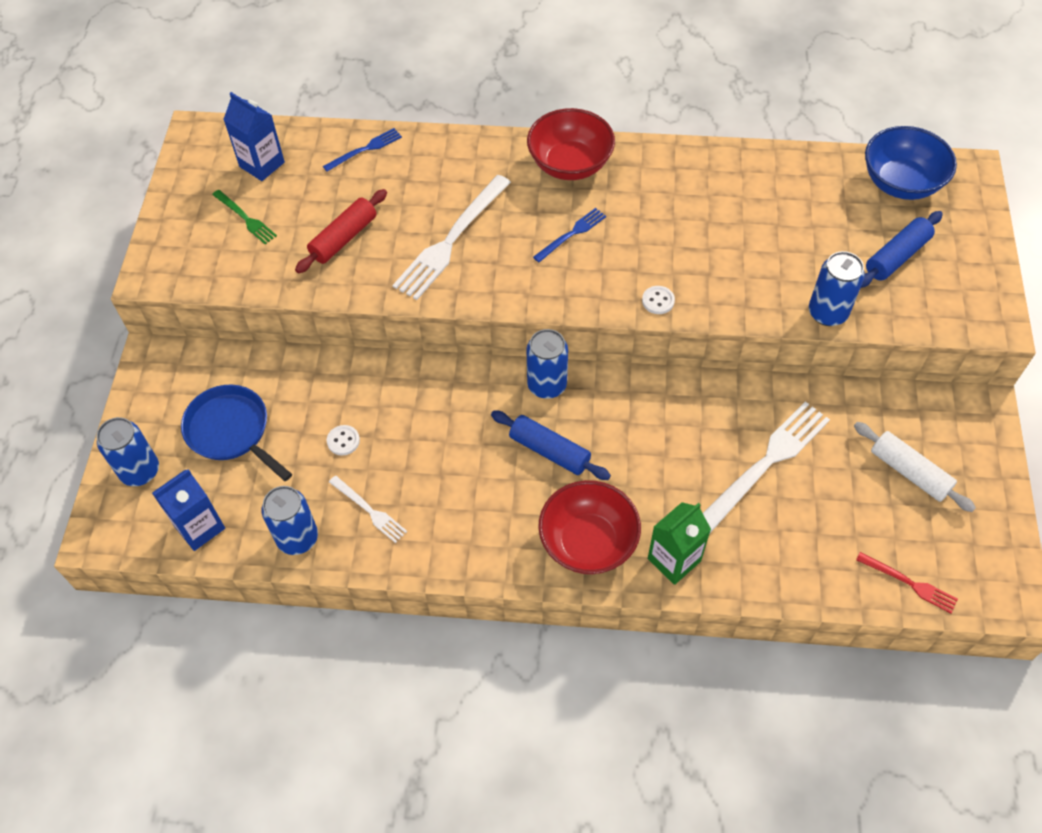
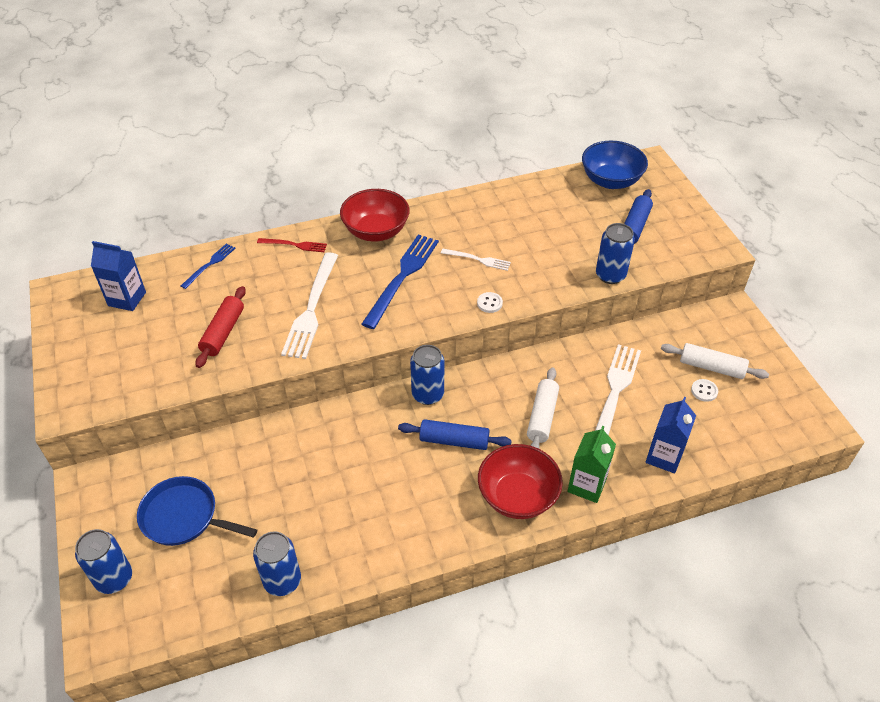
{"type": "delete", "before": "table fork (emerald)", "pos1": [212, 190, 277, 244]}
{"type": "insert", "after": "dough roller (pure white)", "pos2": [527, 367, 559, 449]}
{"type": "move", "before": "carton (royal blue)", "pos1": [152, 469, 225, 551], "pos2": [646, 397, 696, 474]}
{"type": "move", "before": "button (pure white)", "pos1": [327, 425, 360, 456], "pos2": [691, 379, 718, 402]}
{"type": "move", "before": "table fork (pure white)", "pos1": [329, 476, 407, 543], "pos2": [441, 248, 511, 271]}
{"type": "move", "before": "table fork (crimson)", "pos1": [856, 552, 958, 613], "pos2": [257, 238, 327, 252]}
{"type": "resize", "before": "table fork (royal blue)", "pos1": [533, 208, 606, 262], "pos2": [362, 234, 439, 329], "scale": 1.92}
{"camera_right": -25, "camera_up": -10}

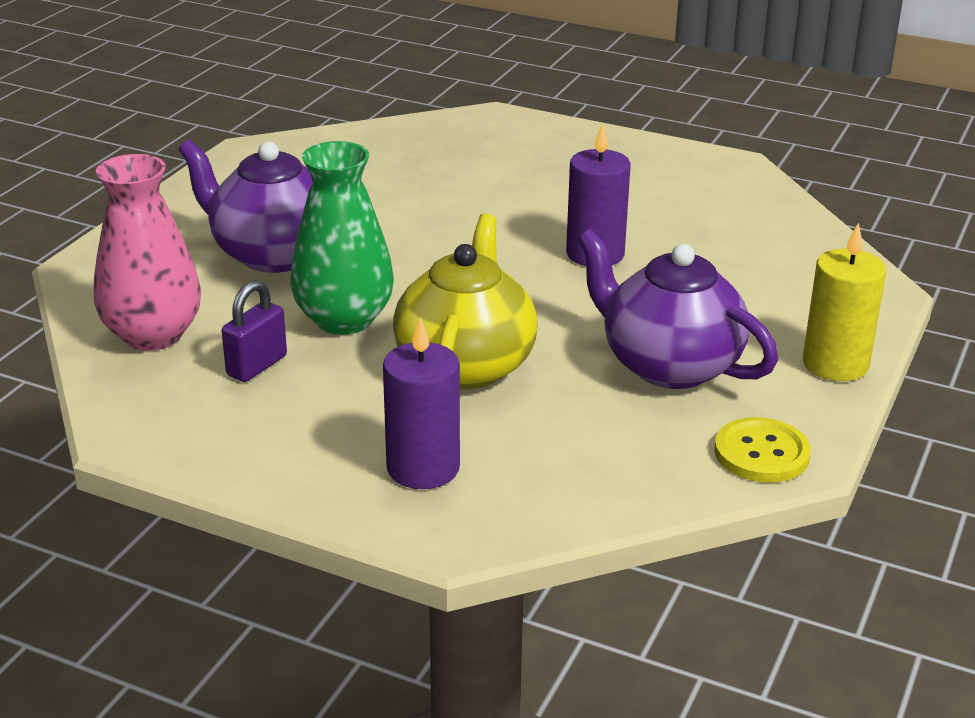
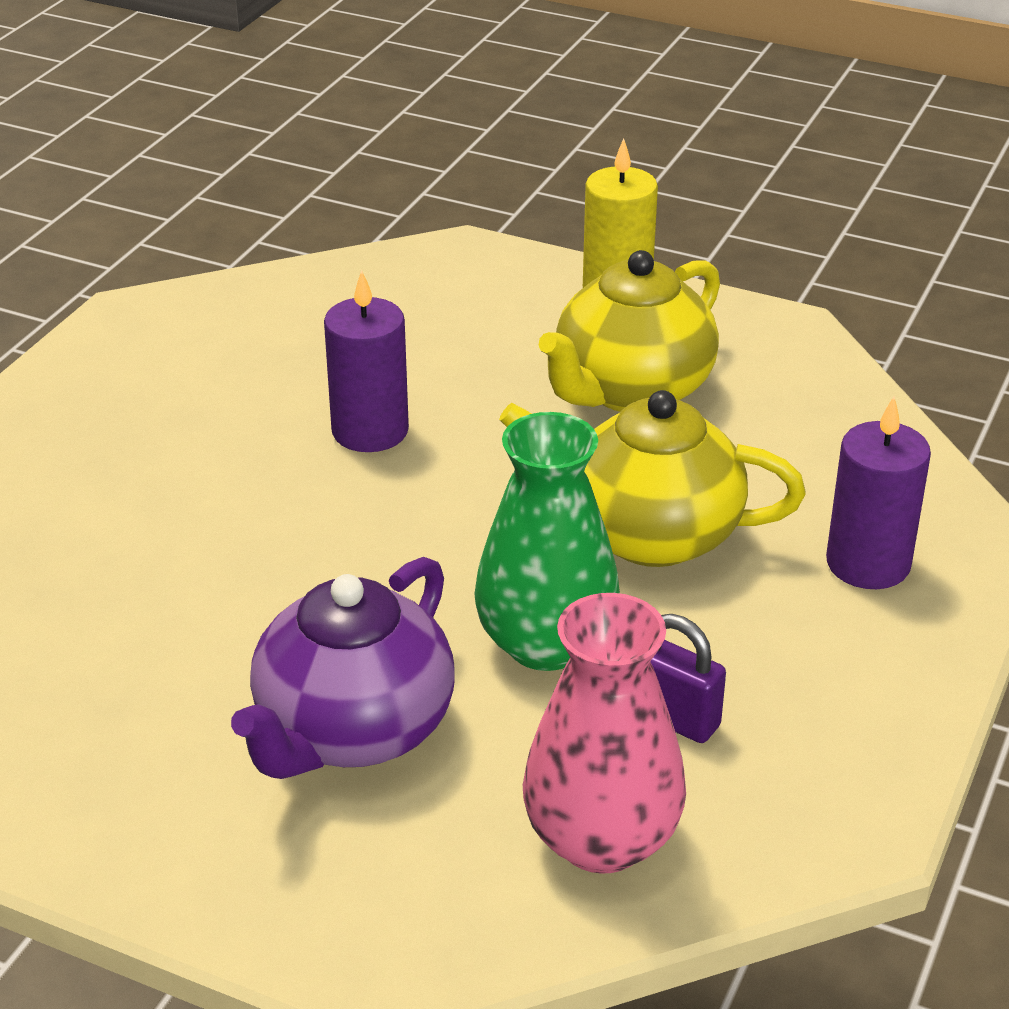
{"type": "delete", "before": "button (yellow)", "pos1": [714, 417, 811, 482]}
{"type": "recolor", "before": "china teapot (purple)", "after": "china teapot (yellow)", "pos1": [577, 229, 778, 389], "pos2": [538, 250, 720, 412]}
{"camera_right": -90, "camera_up": 5}

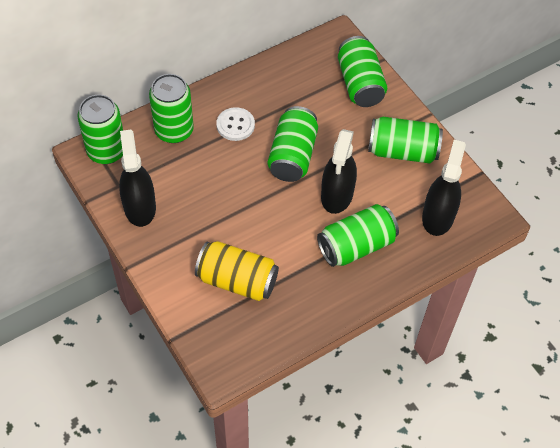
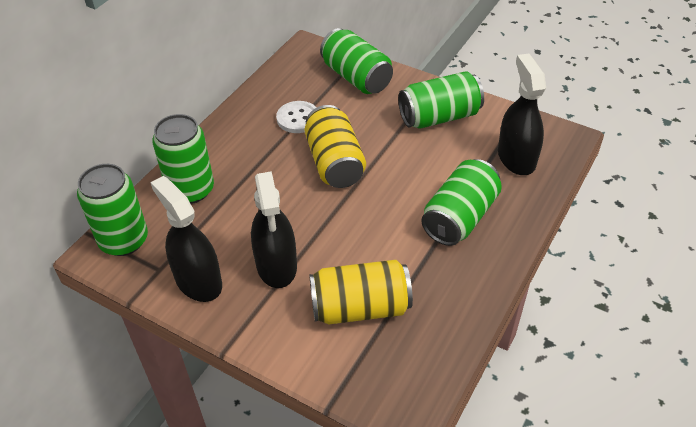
{"type": "move", "before": "button (pure white)", "pos1": [216, 107, 255, 141], "pos2": [276, 101, 317, 133]}
{"type": "move", "before": "sprayer (ebony)", "pos1": [321, 129, 357, 214], "pos2": [251, 171, 297, 288]}
{"type": "recolor", "before": "tin (emerald)", "after": "tin (yellow)", "pos1": [268, 106, 318, 182], "pos2": [304, 105, 366, 188]}
{"camera_right": -25, "camera_up": -10}

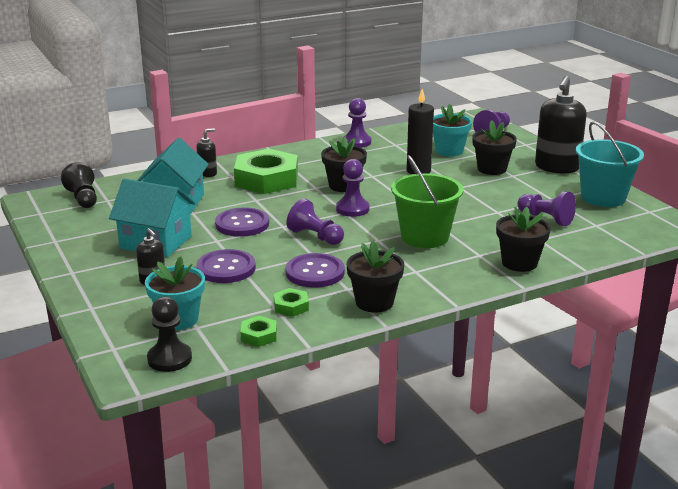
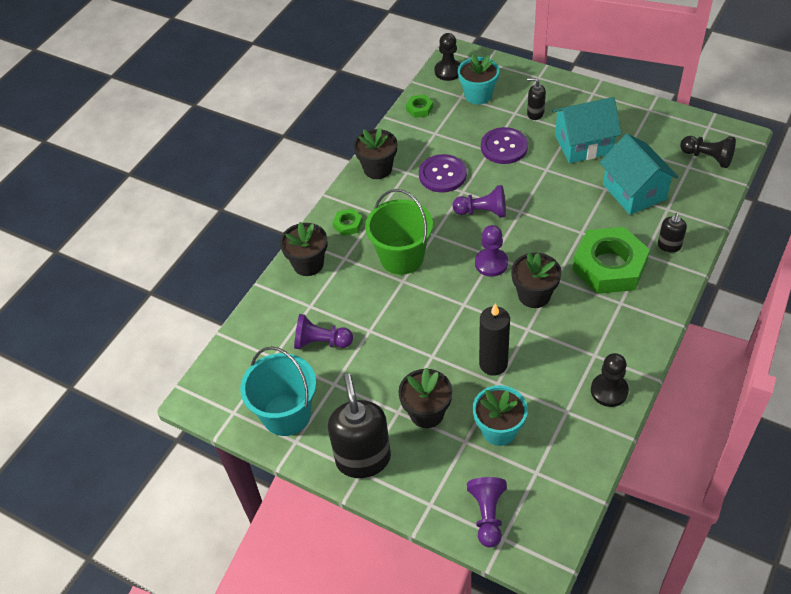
{"type": "delete", "before": "button (purple)", "pos1": [215, 208, 269, 237]}
{"type": "move", "before": "nut (emerald)", "pos1": [274, 288, 309, 317], "pos2": [333, 209, 363, 236]}
{"type": "recolor", "before": "game pawn (purple)", "after": "game pawn (ebony)", "pos1": [343, 98, 371, 148], "pos2": [591, 353, 629, 407]}
{"camera_right": 150, "camera_up": 25}

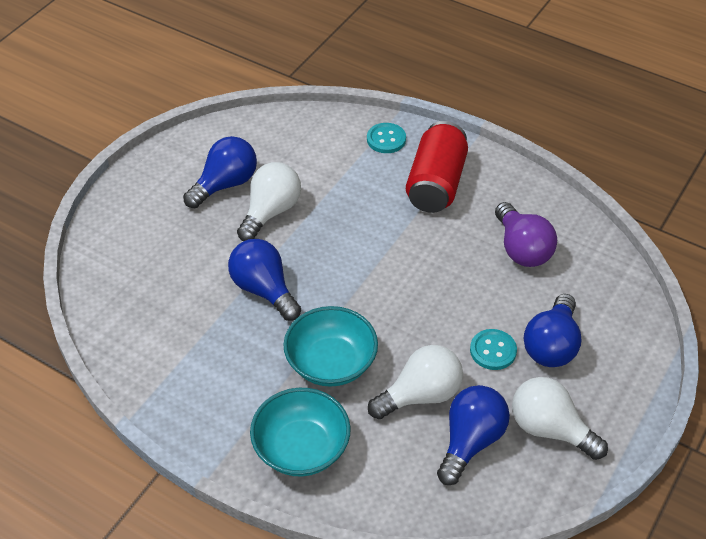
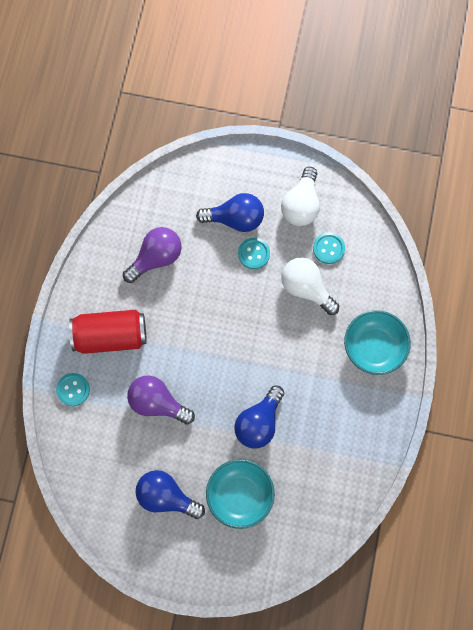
{"type": "delete", "before": "light bulb (pure white)", "pos1": [237, 162, 301, 241]}
{"type": "insert", "after": "light bulb (purple)", "pos2": [127, 375, 195, 425]}
{"type": "move", "before": "deep dish (aqua)", "pos1": [283, 306, 378, 387], "pos2": [206, 459, 275, 529]}
{"type": "replace", "before": "light bulb (royal blue)", "after": "button (aqua)", "pos1": [437, 385, 510, 485], "pos2": [313, 232, 345, 264]}
{"camera_right": -110, "camera_up": 25}

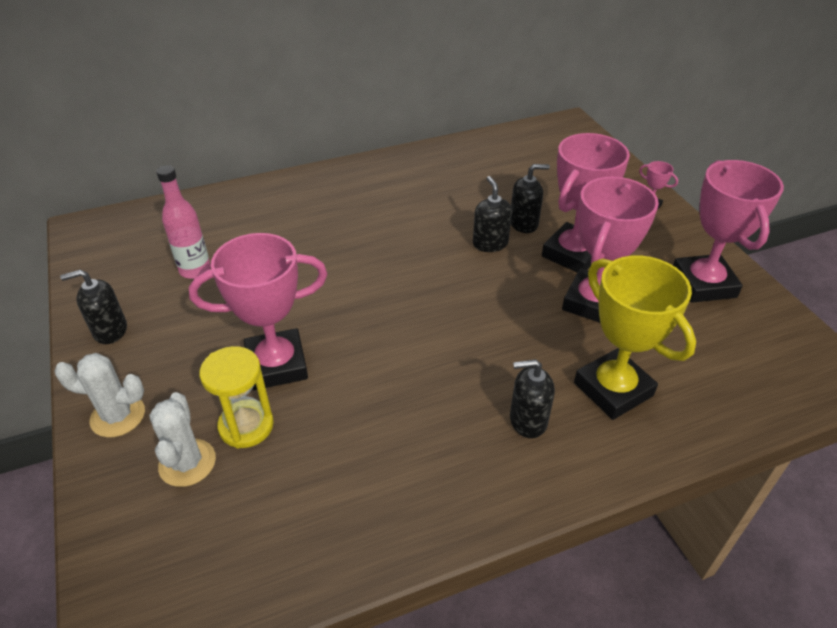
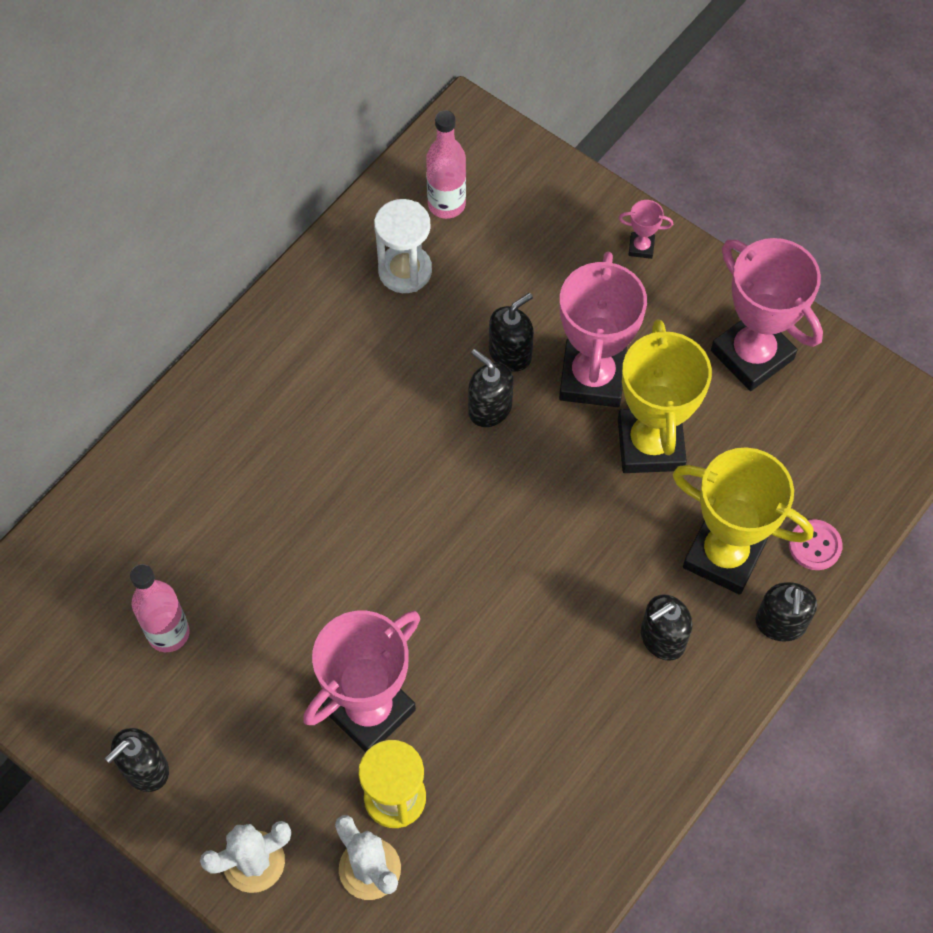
{"type": "insert", "after": "sandglass (pure white)", "pos2": [374, 199, 432, 293]}
{"type": "insert", "after": "bottle (pink)", "pos2": [426, 110, 466, 219]}
{"type": "insert", "after": "pump bottle (ebony)", "pos2": [755, 582, 817, 641]}
{"type": "insert", "after": "button (pink)", "pos2": [789, 519, 843, 570]}
{"type": "recolor", "before": "award cup (pink)", "after": "award cup (yellow)", "pos1": [562, 177, 659, 323], "pos2": [618, 319, 712, 473]}
{"camera_right": -30, "camera_up": 20}

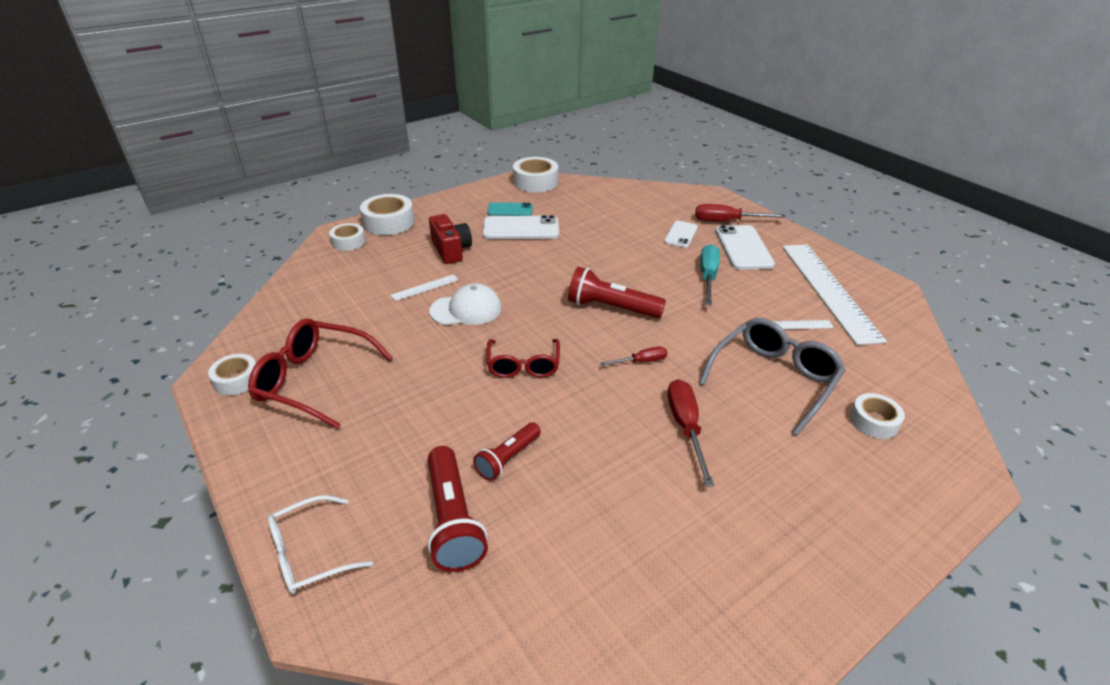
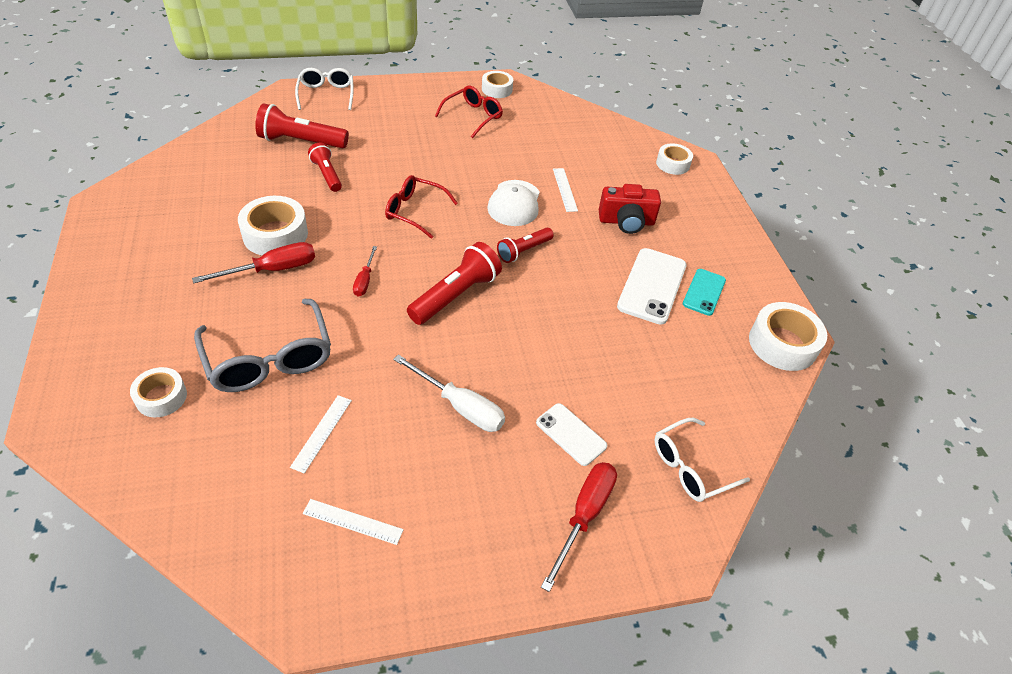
{"type": "delete", "before": "smartphone (pure white)", "pos1": [715, 225, 775, 270]}
{"type": "insert", "after": "flashlight (crimson)", "pos2": [497, 228, 554, 263]}
{"type": "insert", "after": "eyeglasses (pure white)", "pos2": [654, 418, 750, 502]}
{"type": "move", "before": "roll of tape (pure white)", "pos1": [360, 194, 414, 235], "pos2": [238, 196, 308, 256]}
{"type": "recolor", "before": "screwdriver (aqua)", "after": "screwdriver (pure white)", "pos1": [700, 244, 720, 306], "pos2": [393, 354, 505, 432]}
{"type": "rotate", "before": "screwdriver (crimson)", "pos1": [667, 379, 714, 487], "pos2": [192, 242, 315, 283], "turn": -45}
{"type": "resize", "before": "eyeglasses (crimson)", "pos1": [248, 318, 393, 429], "pos2": [435, 86, 503, 138], "scale": 0.65}
{"type": "resize", "before": "straightedge (pure white)", "pos1": [782, 244, 887, 345], "pos2": [303, 499, 404, 545], "scale": 0.4}
{"camera_right": 110, "camera_up": 10}

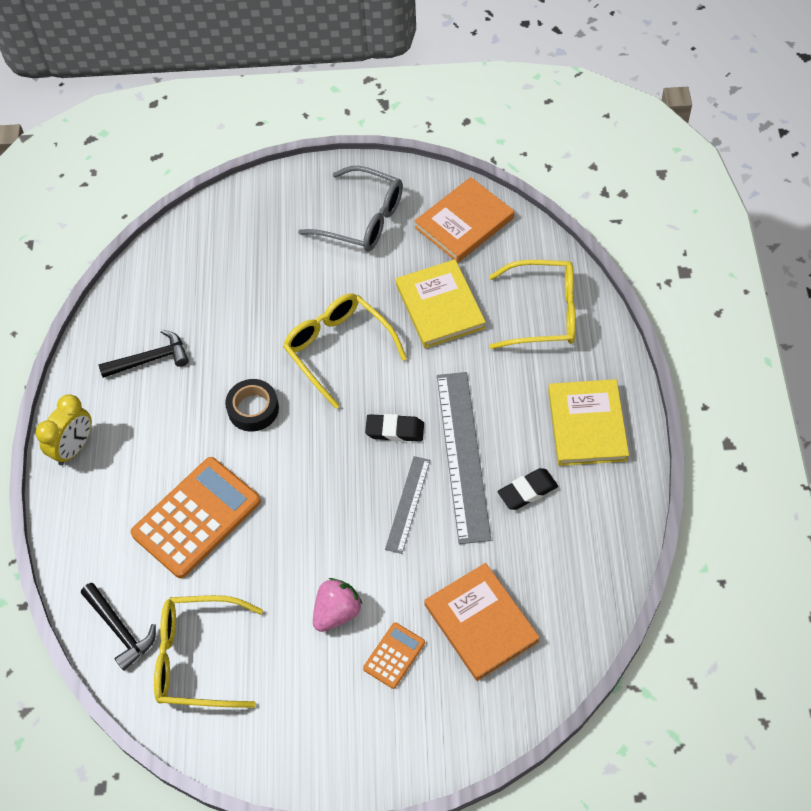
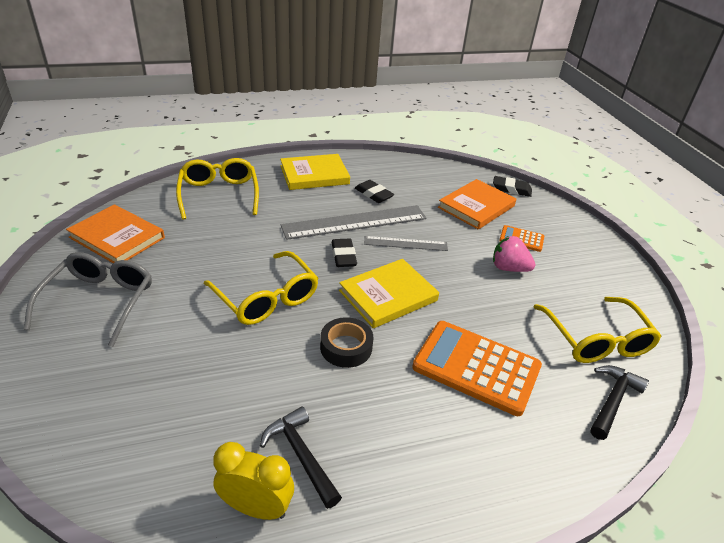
{"type": "insert", "after": "pencil eraser (ebony)", "pos2": [493, 176, 532, 197]}
{"type": "move", "before": "clock (yellow)", "pos1": [36, 394, 92, 466], "pos2": [213, 442, 294, 520]}
{"type": "move", "before": "hardback (yellow)", "pos1": [396, 259, 486, 348], "pos2": [339, 259, 439, 329]}
{"type": "rotate", "before": "eyeglasses (yellow)", "pos1": [283, 293, 407, 409], "pos2": [204, 251, 318, 325], "turn": -75}
{"camera_right": -110, "camera_up": -20}

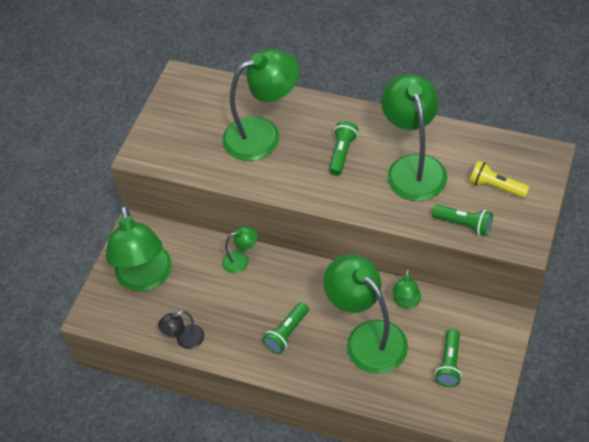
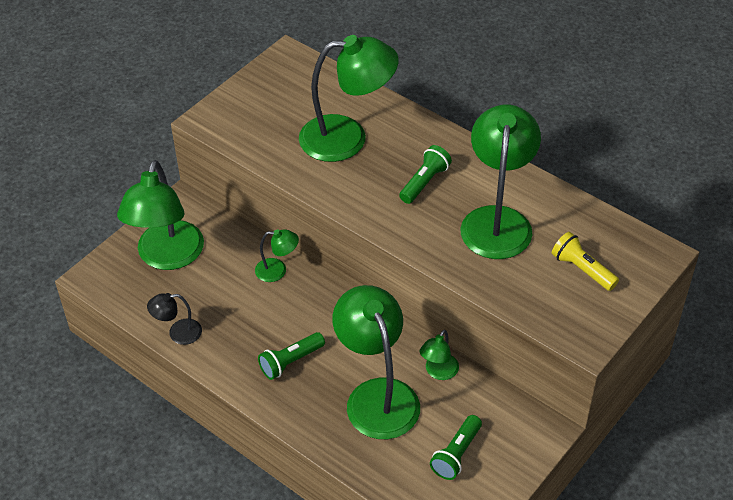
{"type": "delete", "before": "flashlight (emerald)", "pos1": [432, 205, 493, 236]}
{"camera_right": 15, "camera_up": -5}

